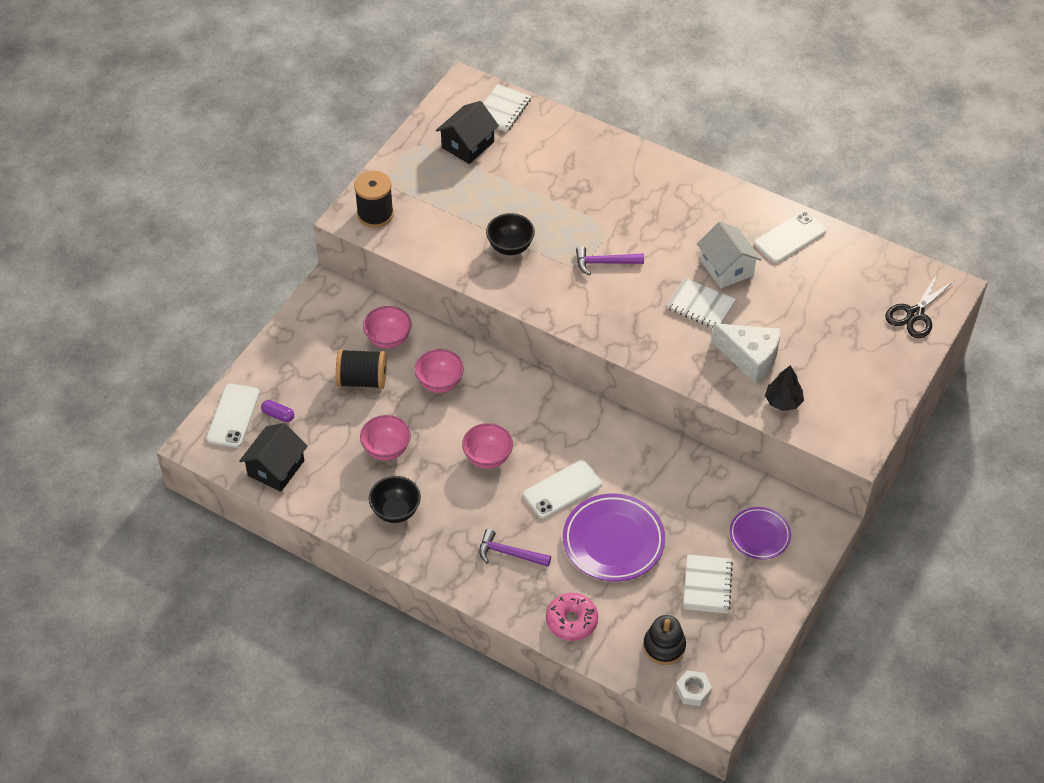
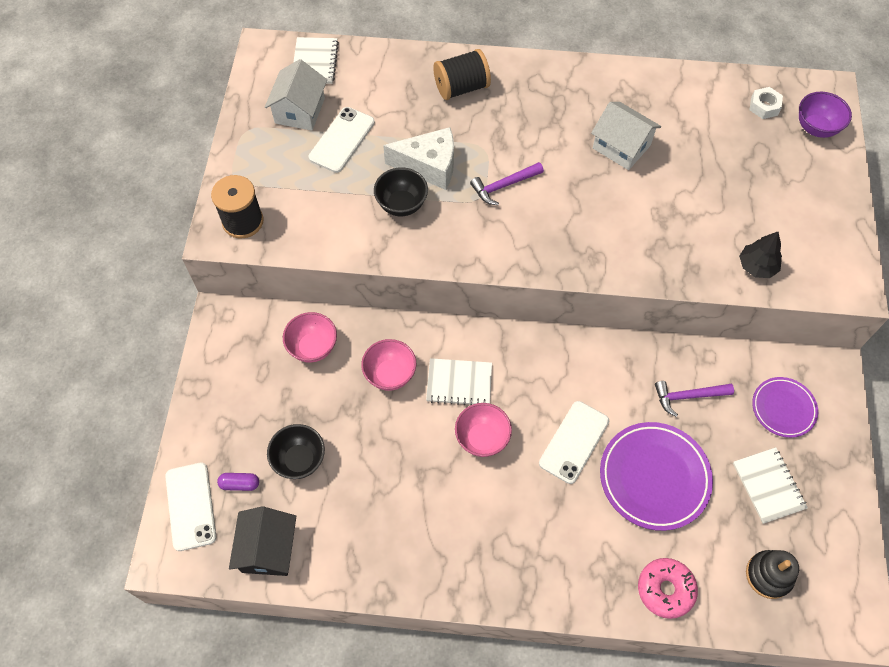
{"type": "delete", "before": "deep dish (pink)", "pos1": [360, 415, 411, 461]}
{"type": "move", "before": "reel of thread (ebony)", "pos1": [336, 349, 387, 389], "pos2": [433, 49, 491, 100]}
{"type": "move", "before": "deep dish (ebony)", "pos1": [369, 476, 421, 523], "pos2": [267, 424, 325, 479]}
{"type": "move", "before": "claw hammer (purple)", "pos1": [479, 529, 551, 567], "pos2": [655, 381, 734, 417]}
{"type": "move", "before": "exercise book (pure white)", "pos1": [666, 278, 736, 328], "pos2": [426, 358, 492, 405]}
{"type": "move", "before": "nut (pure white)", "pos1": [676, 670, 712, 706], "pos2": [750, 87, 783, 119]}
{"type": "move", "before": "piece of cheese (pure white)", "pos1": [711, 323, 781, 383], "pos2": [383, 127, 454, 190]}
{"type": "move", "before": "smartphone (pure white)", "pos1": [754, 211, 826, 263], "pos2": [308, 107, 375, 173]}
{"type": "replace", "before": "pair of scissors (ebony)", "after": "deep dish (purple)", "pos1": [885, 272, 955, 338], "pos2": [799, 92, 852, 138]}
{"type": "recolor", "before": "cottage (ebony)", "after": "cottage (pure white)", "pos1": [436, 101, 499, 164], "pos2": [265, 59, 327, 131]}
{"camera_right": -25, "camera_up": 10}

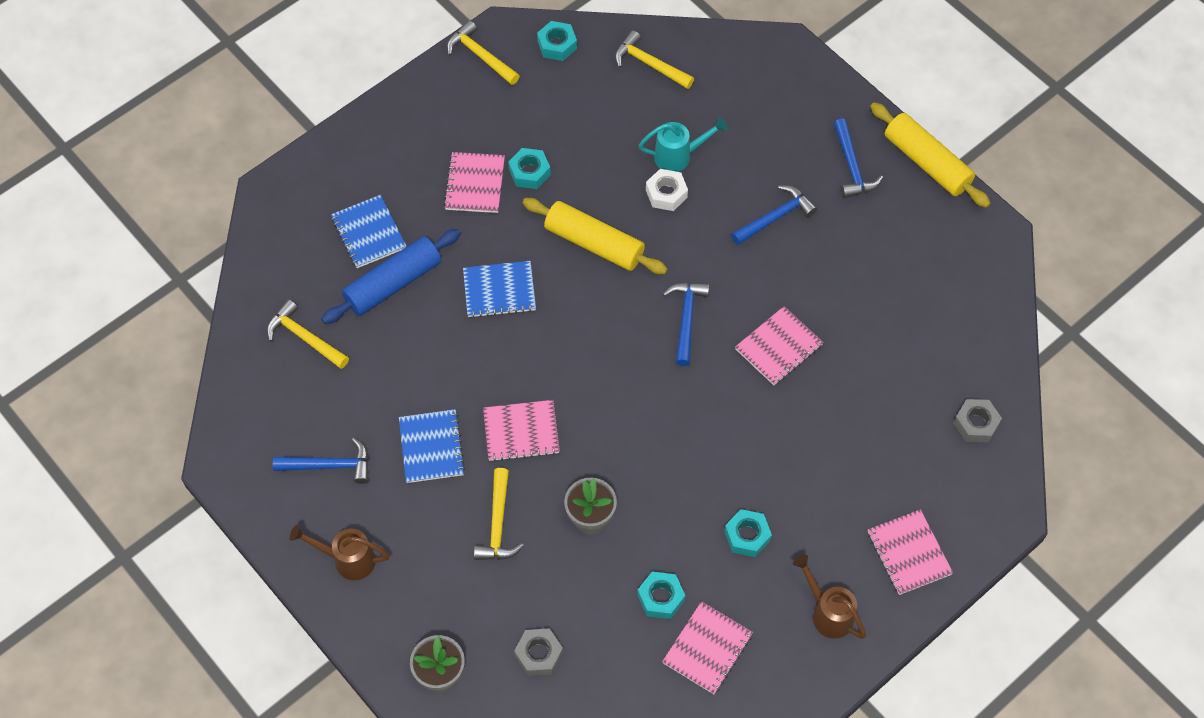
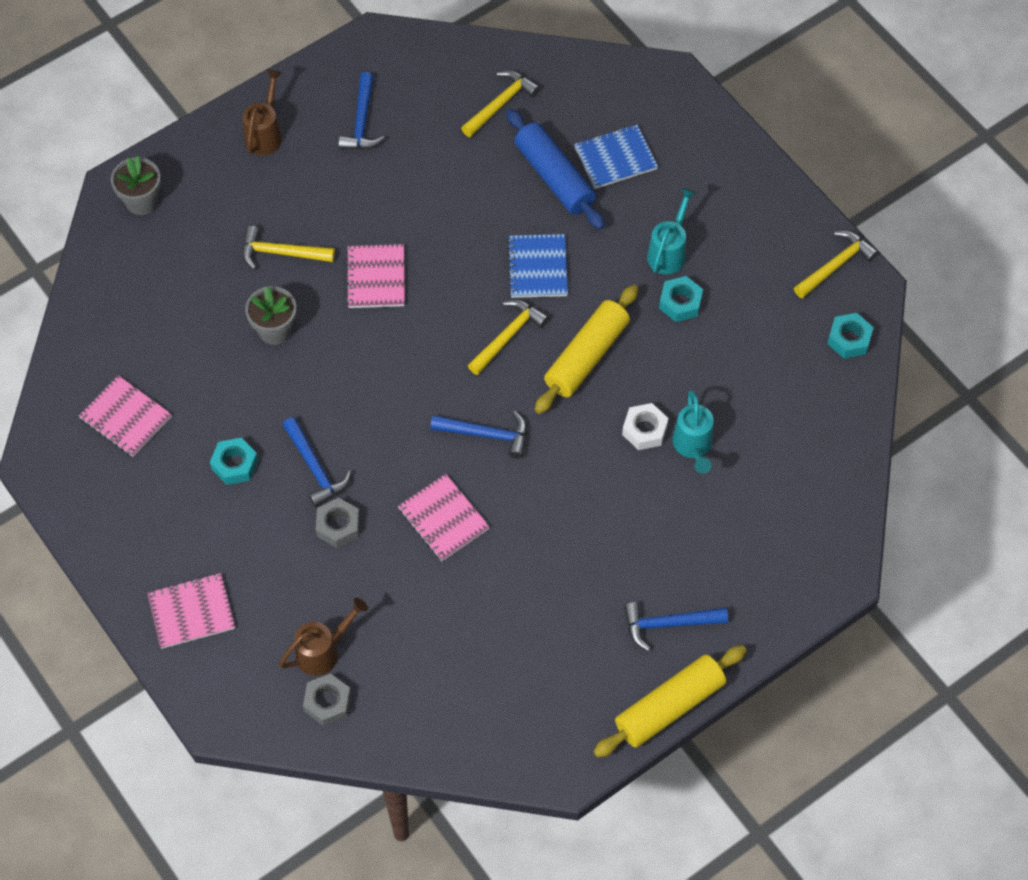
{"type": "delete", "before": "exercise book (royal blue)", "pos1": [399, 409, 465, 483]}
{"type": "delete", "before": "nut (aqua)", "pos1": [637, 572, 685, 619]}
{"type": "move", "before": "nut (ash-grey)", "pos1": [514, 628, 563, 676], "pos2": [316, 498, 360, 548]}
{"type": "move", "before": "claw hammer (yellow)", "pos1": [615, 30, 694, 89], "pos2": [468, 300, 549, 375]}
{"type": "move", "before": "claw hammer (royal blue)", "pos1": [731, 185, 817, 245], "pos2": [283, 417, 351, 507]}
{"type": "move", "before": "watering can (dark brown)", "pos1": [793, 555, 866, 639], "pos2": [279, 598, 368, 676]}
{"type": "replace", "before": "exercise book (pink)", "after": "watering can (aqua)", "pos1": [444, 152, 505, 213], "pos2": [647, 188, 696, 274]}
{"camera_right": 95, "camera_up": 0}

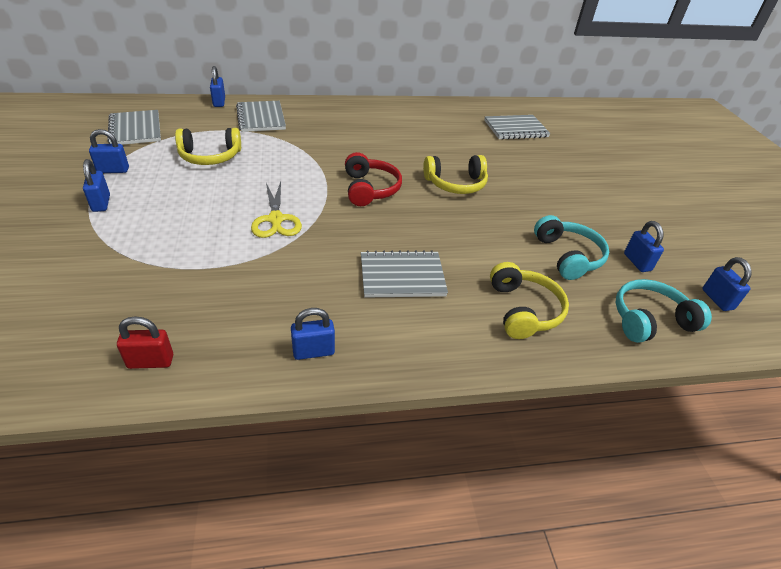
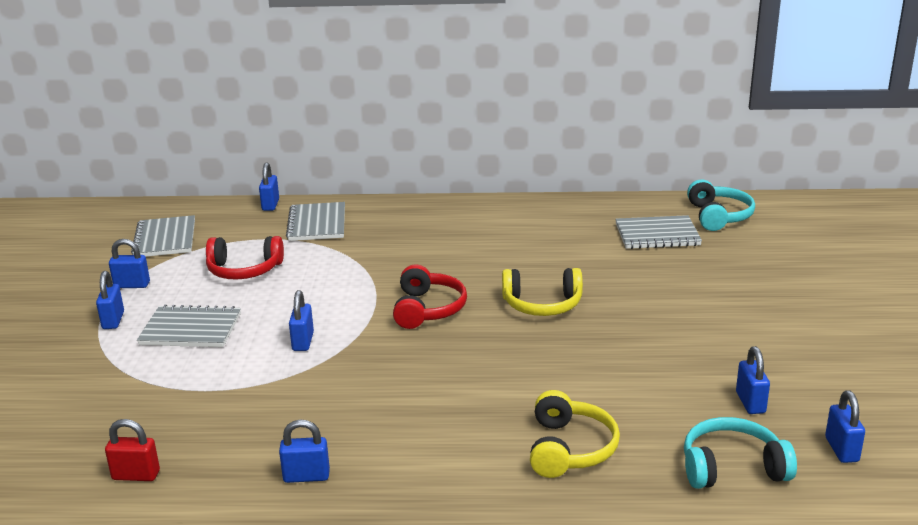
{"type": "move", "before": "exercise book (ash-grey)", "pos1": [361, 250, 448, 298], "pos2": [137, 305, 241, 347]}
{"type": "move", "before": "headset (aqua)", "pos1": [534, 215, 609, 280], "pos2": [687, 179, 755, 231]}
{"type": "replace", "before": "pair of scissors (yellow)", "after": "small lock (royal blue)", "pos1": [251, 181, 302, 238], "pos2": [289, 290, 314, 351]}
{"type": "recolor", "before": "headset (yellow)", "after": "headset (crimson)", "pos1": [175, 128, 241, 165], "pos2": [206, 236, 284, 280]}
{"camera_right": 15, "camera_up": -15}

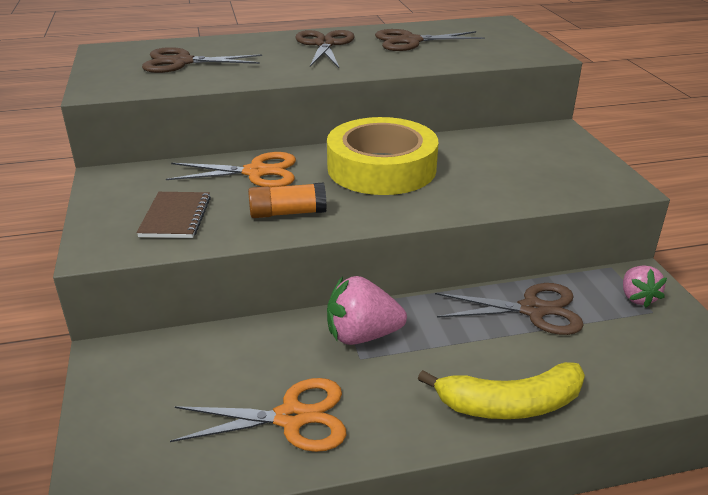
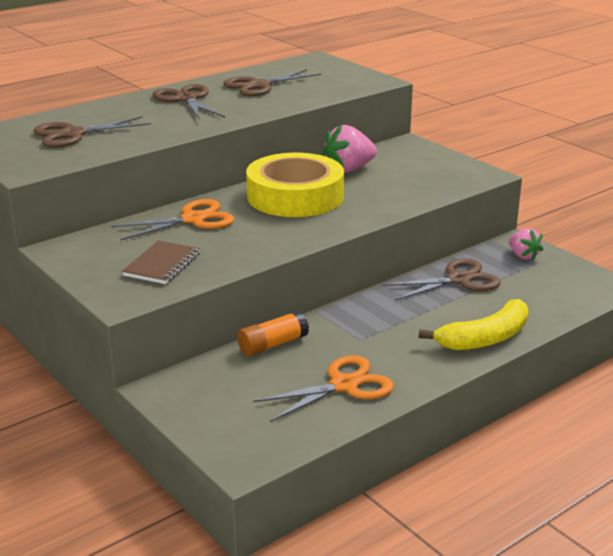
{"type": "move", "before": "glue (orange)", "pos1": [248, 182, 327, 218], "pos2": [237, 310, 309, 356]}
{"type": "move", "before": "toy strawberry (pink)", "pos1": [327, 276, 407, 345], "pos2": [322, 125, 377, 173]}
{"type": "rotate", "before": "exercise book (dark brown)", "pos1": [137, 192, 211, 238], "pos2": [122, 240, 200, 284], "turn": 45}
{"camera_right": -25, "camera_up": -5}

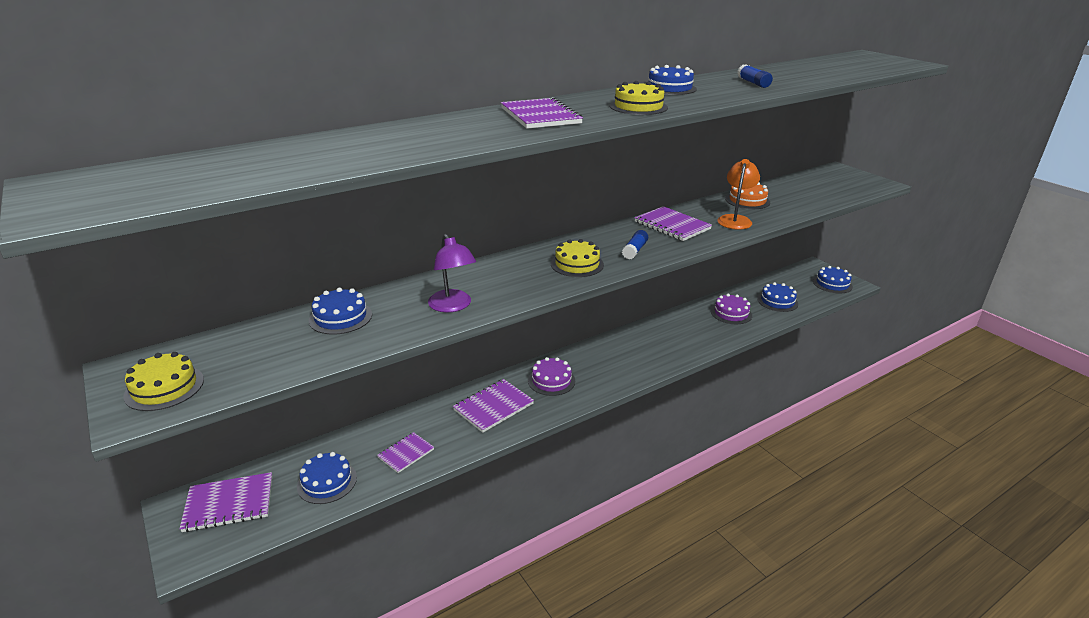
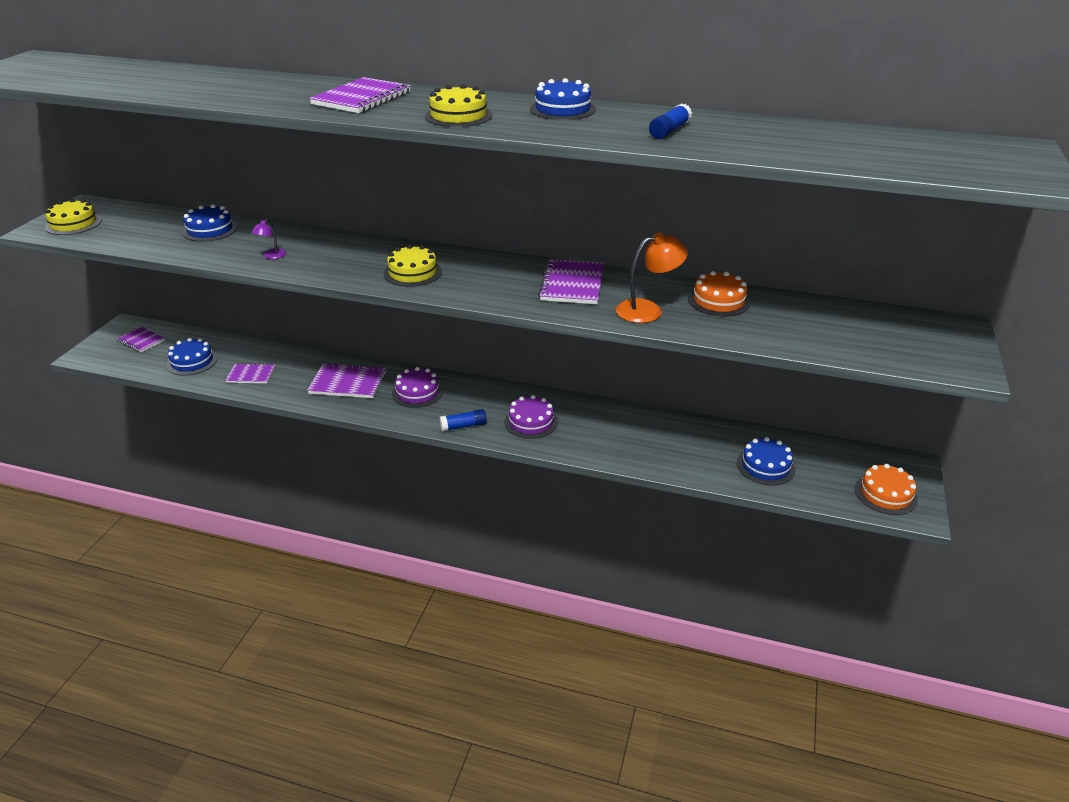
{"type": "move", "before": "glue (royal blue)", "pos1": [622, 230, 648, 259], "pos2": [439, 409, 487, 431]}
{"type": "move", "before": "layer cake (purple)", "pos1": [711, 294, 752, 324], "pos2": [504, 395, 558, 439]}
{"type": "recolor", "before": "layer cake (royal blue)", "after": "layer cake (orange)", "pos1": [813, 266, 853, 293], "pos2": [855, 464, 918, 515]}
{"type": "resize", "before": "exercise book (purple)", "pos1": [179, 472, 272, 532], "pos2": [117, 327, 165, 352], "scale": 0.63}
{"type": "resize", "before": "lamp (purple)", "pos1": [428, 234, 476, 312], "pos2": [251, 219, 286, 259], "scale": 0.54}
{"camera_right": 50, "camera_up": 5}

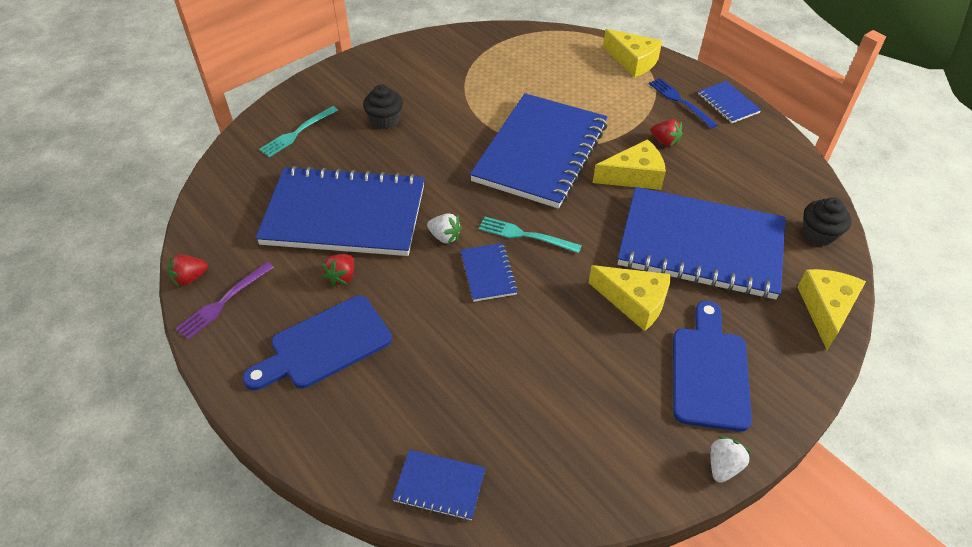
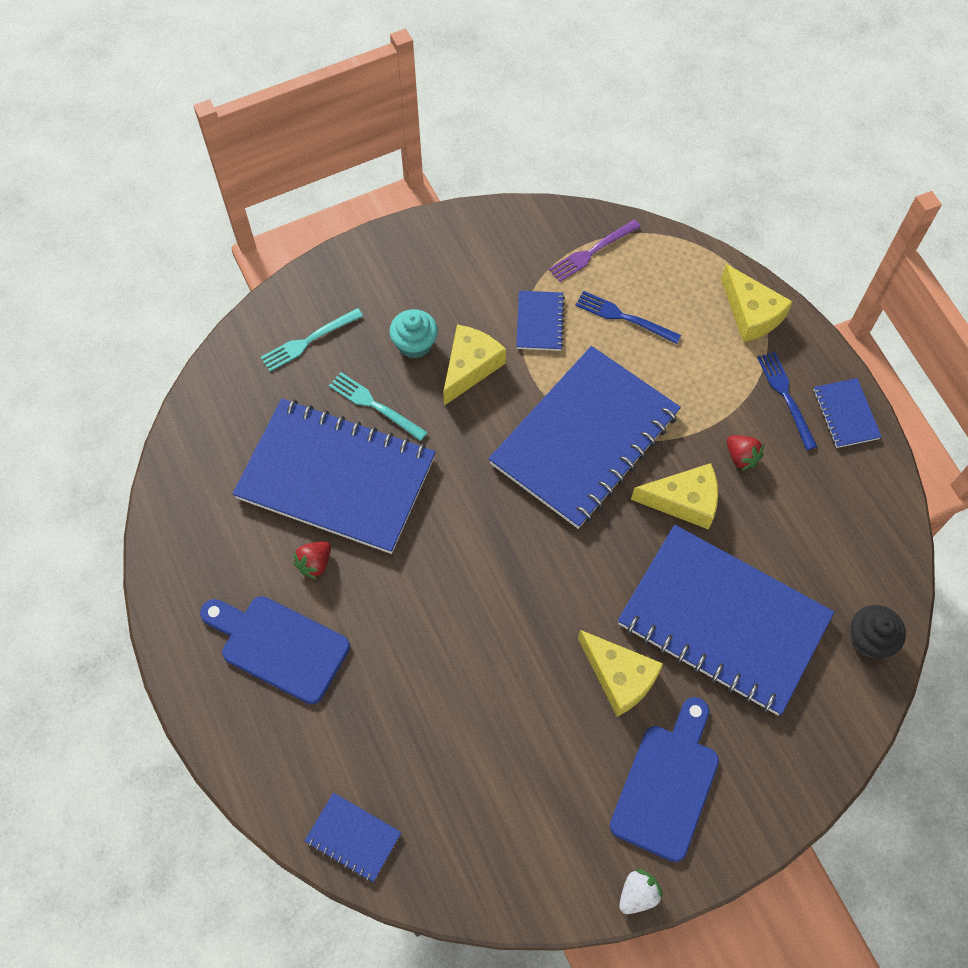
{"type": "delete", "before": "toy strawberry (crimson)", "pos1": [168, 254, 208, 287]}
{"type": "delete", "before": "toy strawberry (pure white)", "pos1": [427, 213, 462, 244]}
{"type": "insert", "after": "table fork (royal blue)", "pos2": [575, 291, 681, 344]}
{"type": "move", "before": "table fork (purple)", "pos1": [176, 262, 274, 340], "pos2": [549, 220, 641, 282]}
{"type": "move", "before": "exercise book (royal blue)", "pos1": [460, 243, 518, 302], "pos2": [516, 291, 565, 351]}
{"type": "move", "before": "table fork (aqua)", "pos1": [479, 217, 582, 253], "pos2": [329, 372, 428, 441]}
{"type": "move", "before": "piece of cheese (yellow)", "pos1": [798, 269, 866, 350], "pos2": [443, 324, 506, 406]}
{"type": "recolor", "before": "fairy cake (ebony)", "after": "fairy cake (aqua)", "pos1": [363, 85, 403, 129], "pos2": [389, 309, 438, 358]}
{"type": "rotate", "before": "chopping board (royal blue)", "pos1": [243, 296, 392, 390], "pos2": [200, 596, 350, 704], "turn": 45}
{"camera_right": 15, "camera_up": 15}

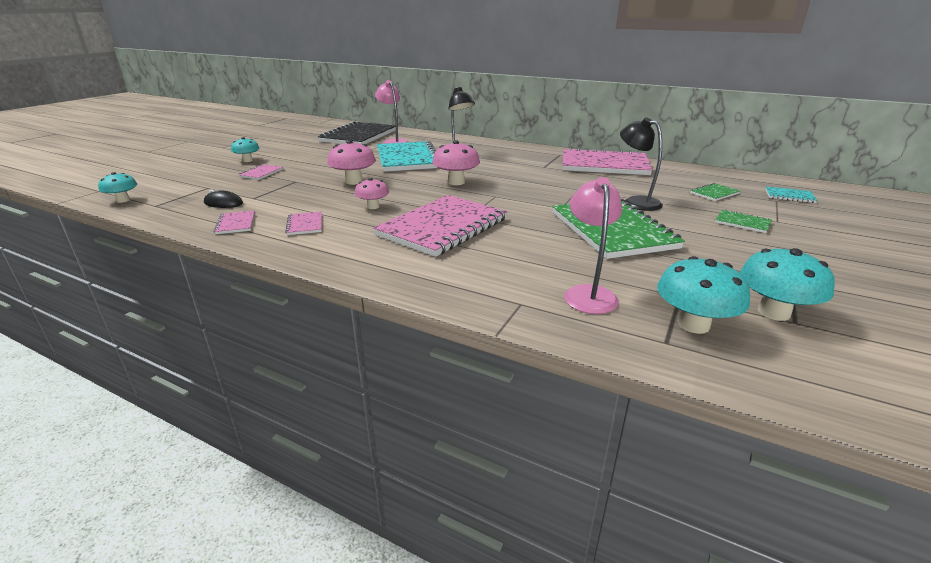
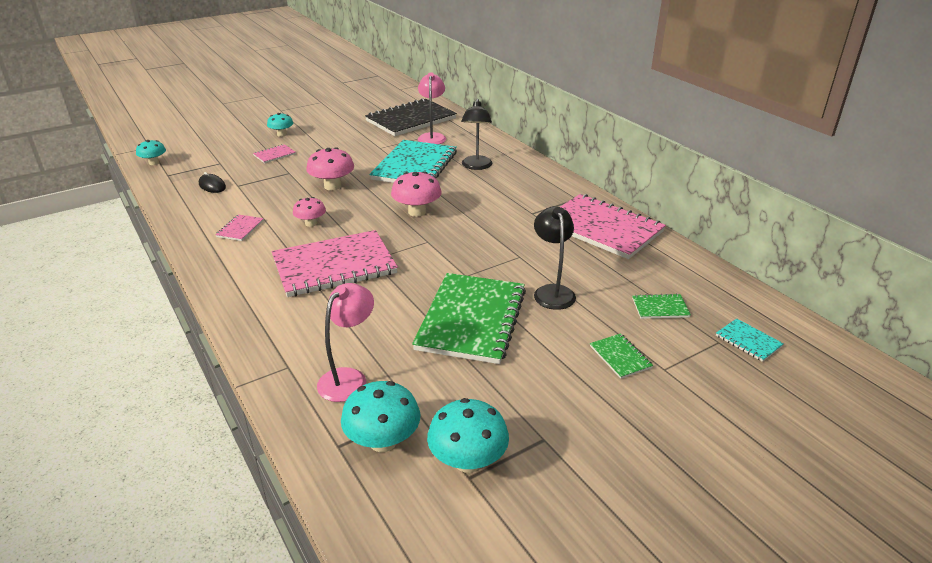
{"type": "delete", "before": "exercise book (pink)", "pos1": [214, 211, 255, 234]}
{"camera_right": 30, "camera_up": 5}

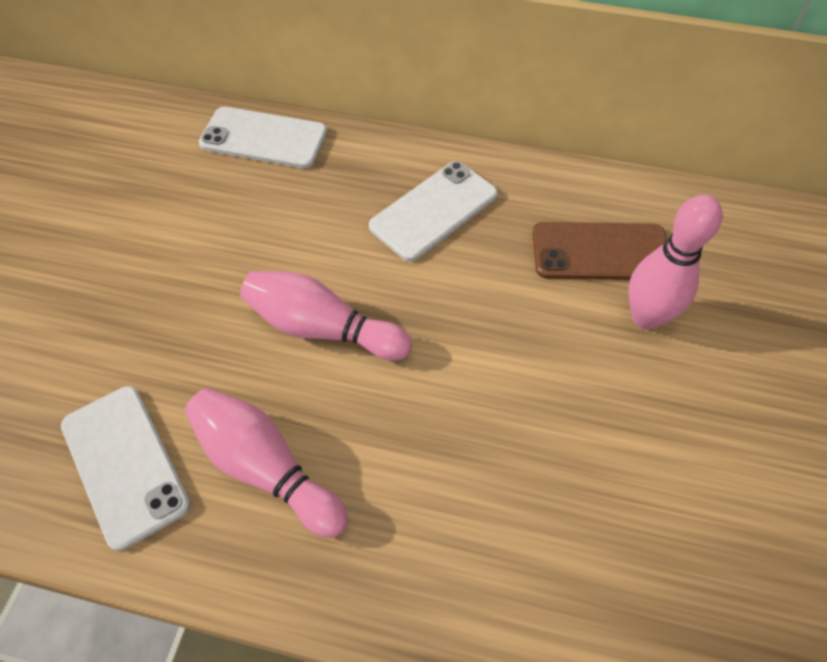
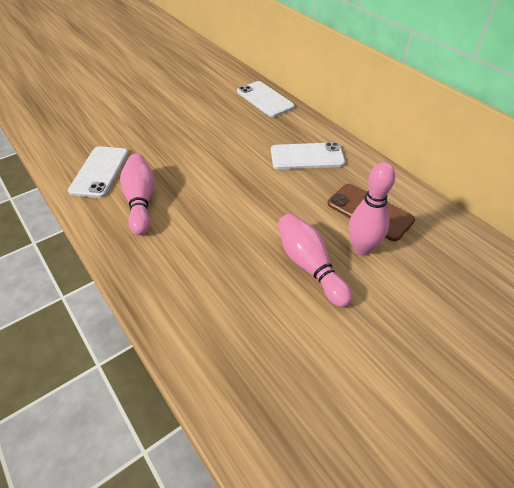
{"type": "move", "before": "bowling pin (pink)", "pos1": [240, 271, 412, 360], "pos2": [278, 213, 352, 307]}
{"camera_right": 40, "camera_up": -10}

